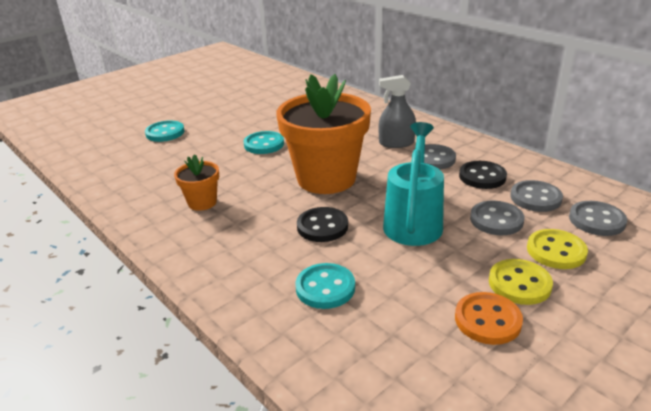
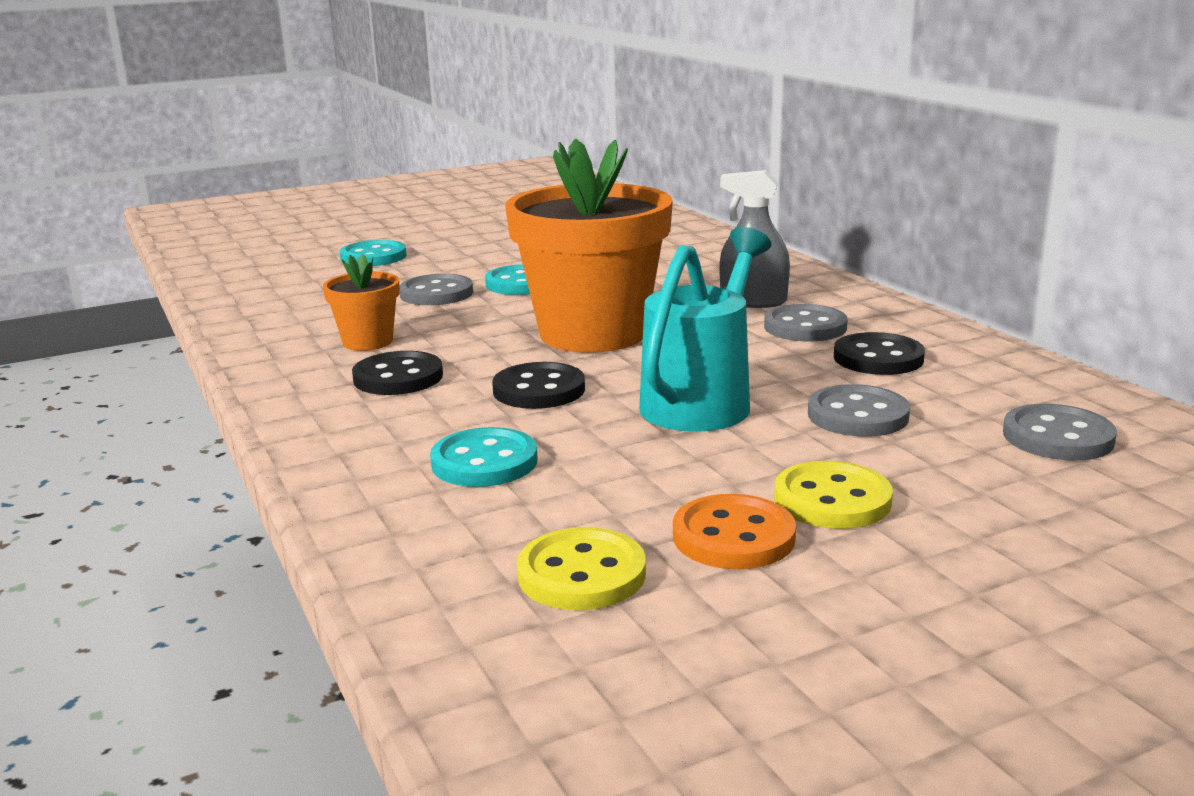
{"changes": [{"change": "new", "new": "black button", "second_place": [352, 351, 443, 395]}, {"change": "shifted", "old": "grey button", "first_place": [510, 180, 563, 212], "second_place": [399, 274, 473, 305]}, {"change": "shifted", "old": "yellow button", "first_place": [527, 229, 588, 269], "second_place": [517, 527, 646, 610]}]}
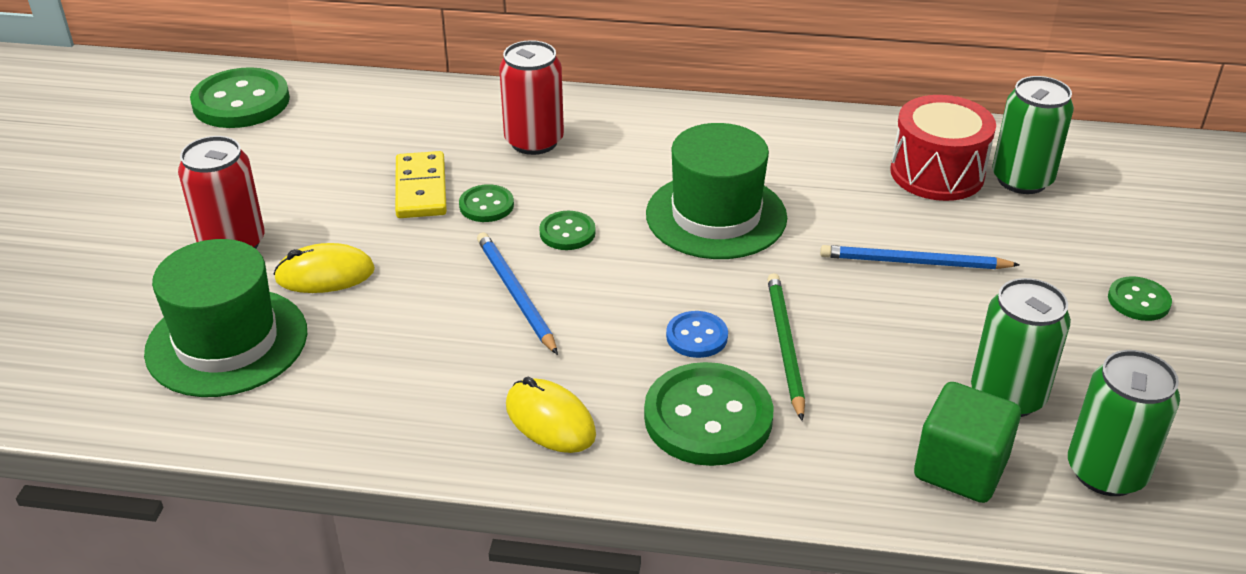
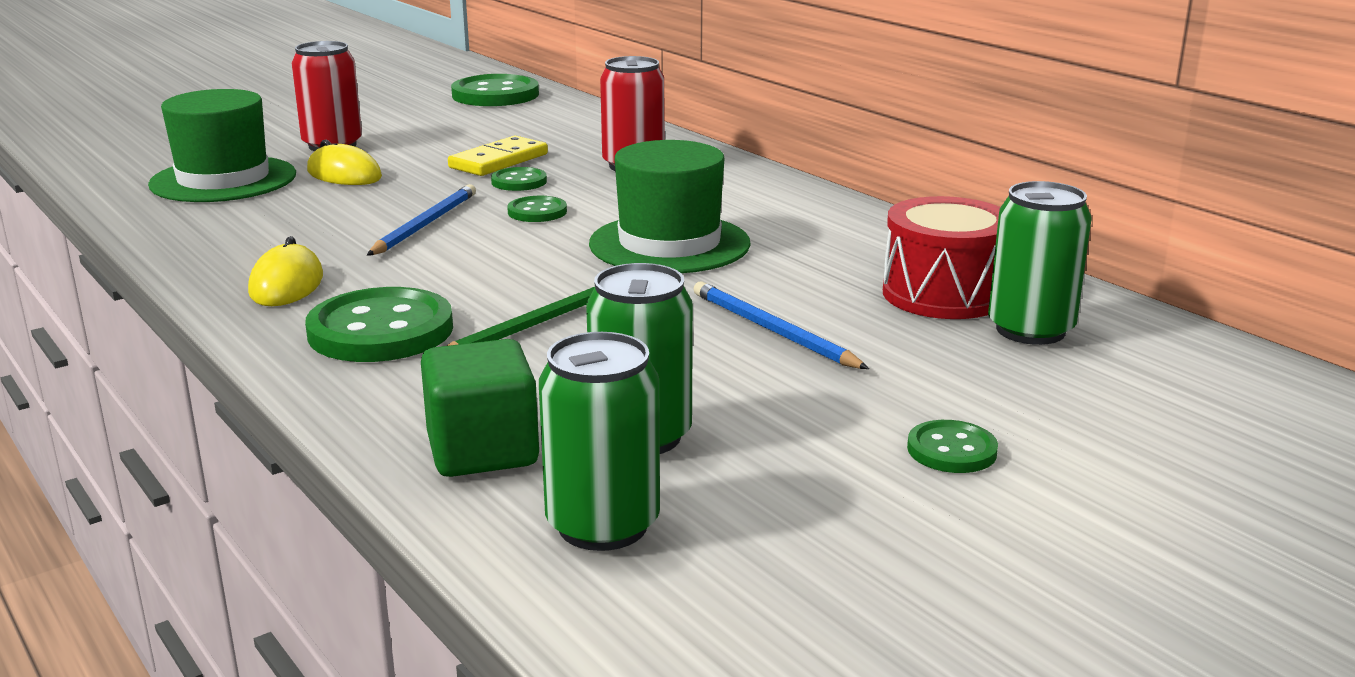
{"changes": [{"change": "gone", "old": "blue button", "first_place": [666, 311, 728, 358]}]}
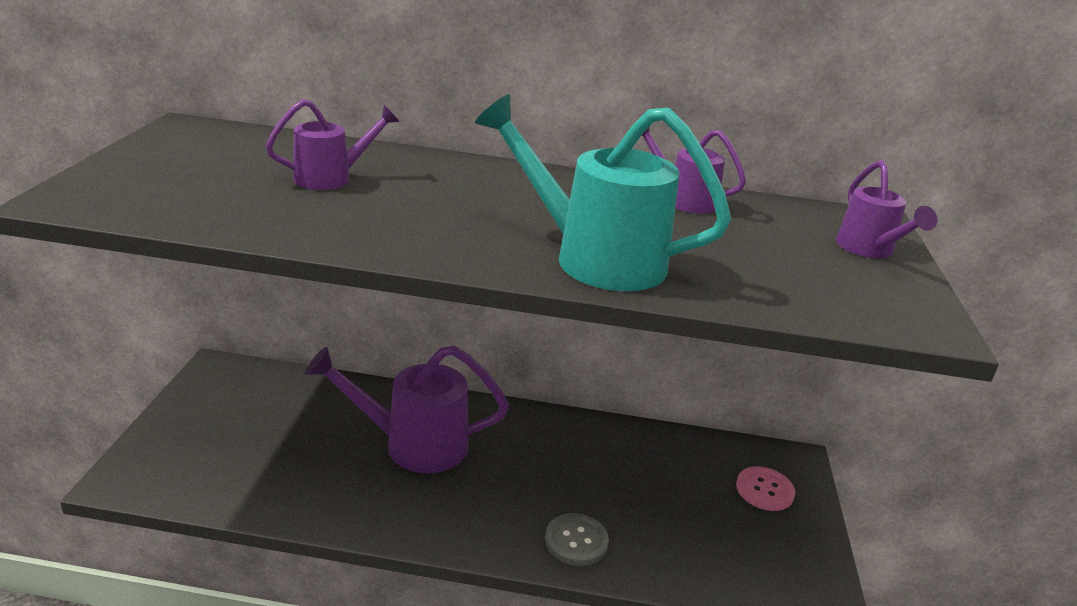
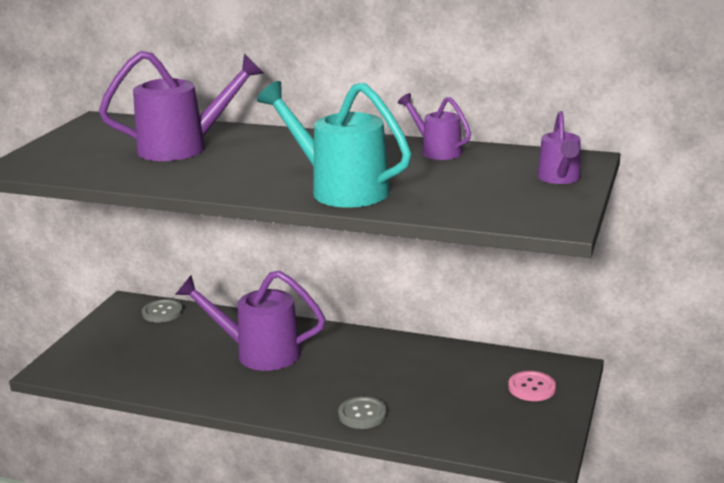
{"changes": [{"change": "new", "new": "grey button", "second_place": [142, 299, 183, 323]}, {"change": "scaled", "old": "purple watering can", "first_place": [265, 99, 400, 190], "second_place": [99, 51, 264, 161], "factor": 1.76}]}
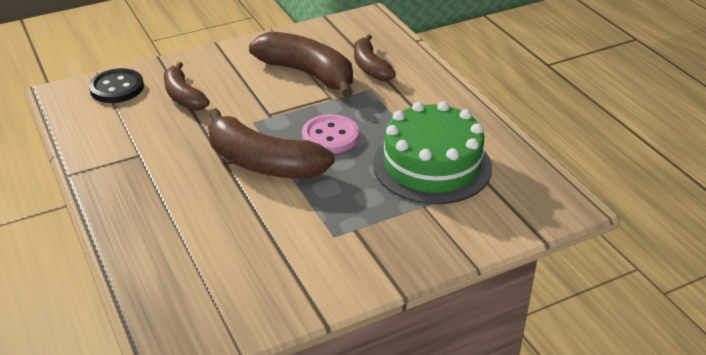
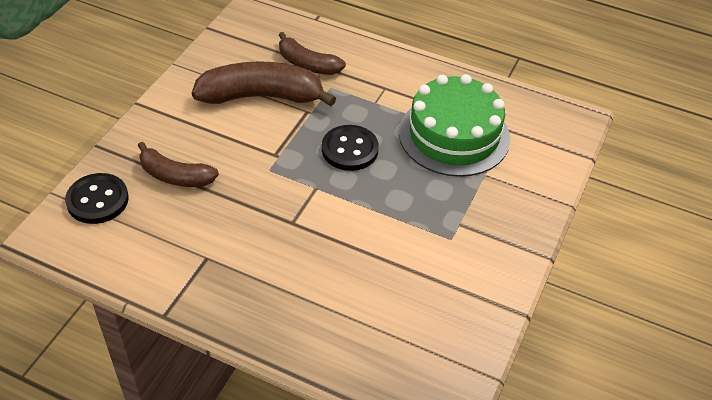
{"changes": [{"change": "gone", "old": "brown banana", "first_place": [208, 108, 335, 179]}, {"change": "repainted", "old": "pink button", "new": "black button", "first_place": [302, 114, 359, 154], "second_place": [322, 125, 379, 171]}]}
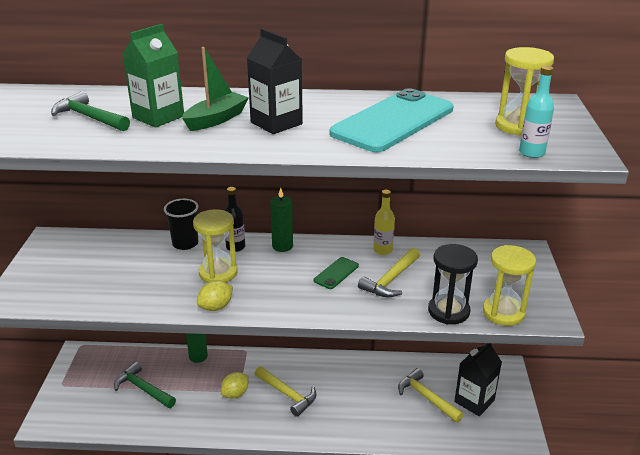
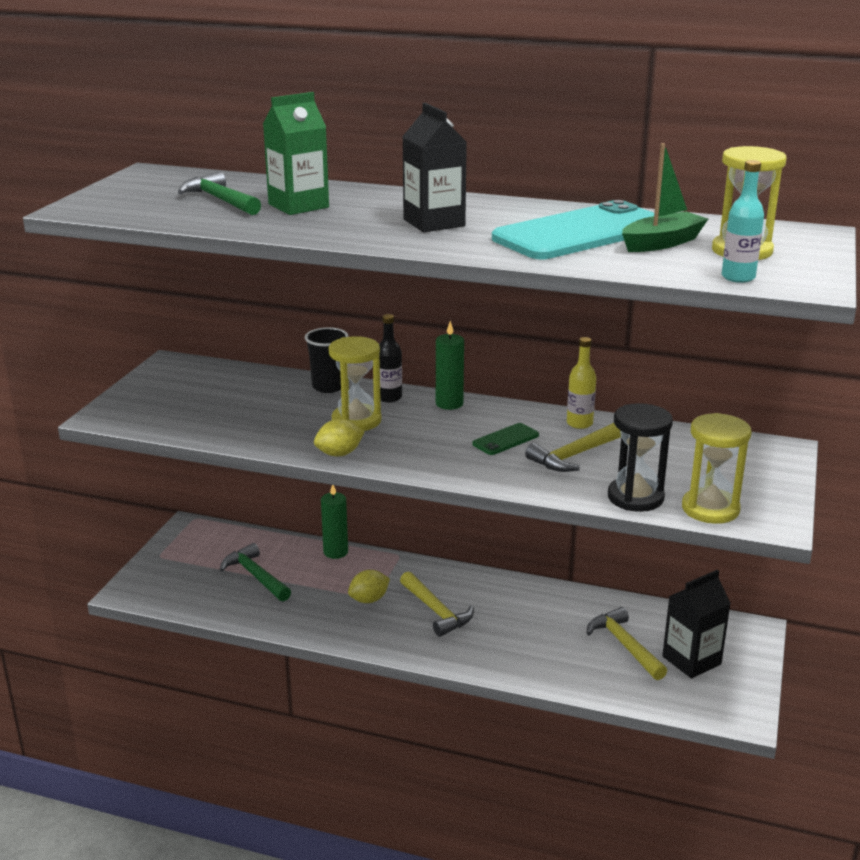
{"changes": [{"change": "shifted", "old": "green boat", "first_place": [182, 47, 249, 131], "second_place": [622, 143, 708, 252]}]}
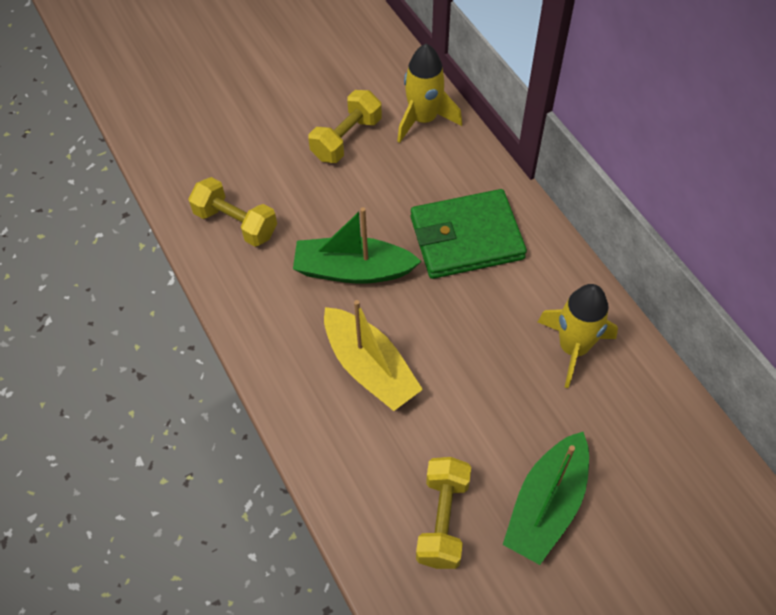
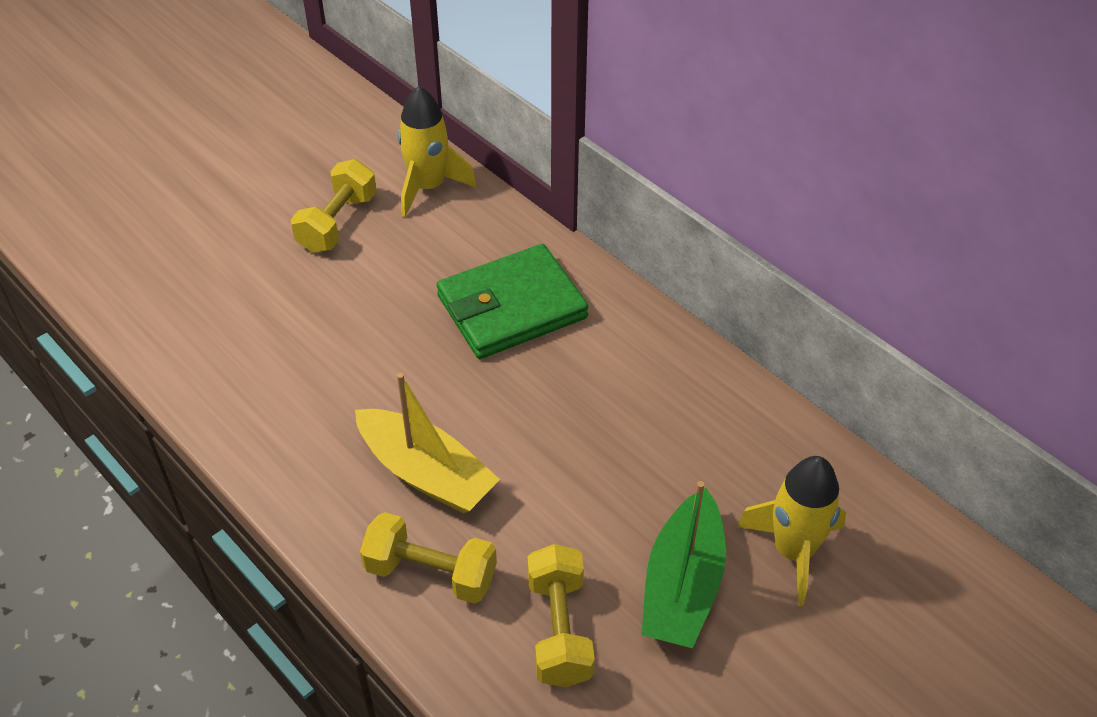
{"changes": [{"change": "gone", "old": "green boat", "first_place": [293, 207, 422, 284]}, {"change": "shifted", "old": "yellow dumbbell", "first_place": [188, 177, 277, 247], "second_place": [360, 512, 497, 604]}, {"change": "shifted", "old": "yellow rocket", "first_place": [538, 284, 618, 388], "second_place": [737, 456, 846, 606]}]}
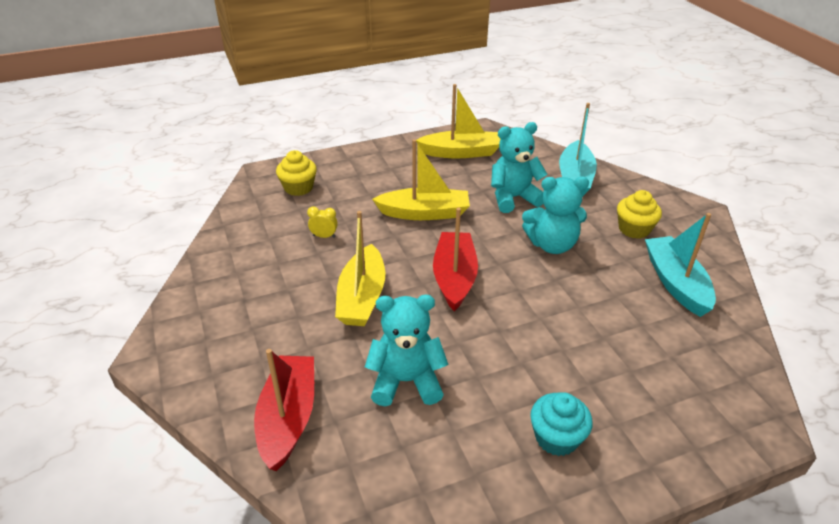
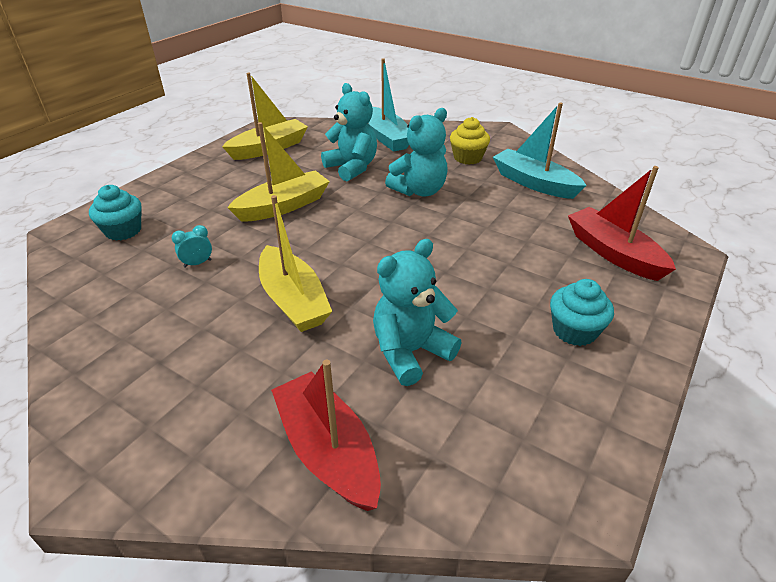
{"changes": [{"change": "shifted", "old": "red boat", "first_place": [433, 208, 478, 311], "second_place": [568, 166, 676, 281]}, {"change": "repainted", "old": "yellow cupcake", "new": "turquoise cupcake", "first_place": [276, 150, 317, 196], "second_place": [89, 185, 141, 241]}, {"change": "repainted", "old": "yellow clock", "new": "turquoise clock", "first_place": [307, 206, 338, 238], "second_place": [172, 225, 212, 268]}, {"change": "rotated", "old": "turquoise teddy bear", "first_place": [491, 122, 548, 213], "second_place": [321, 83, 377, 181], "degrees": 105}]}
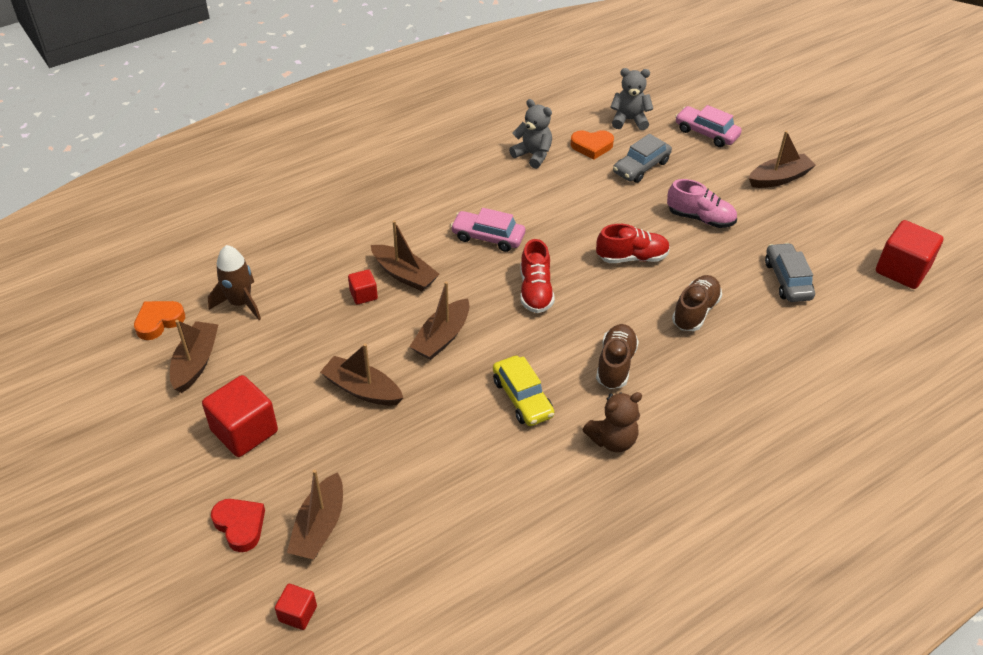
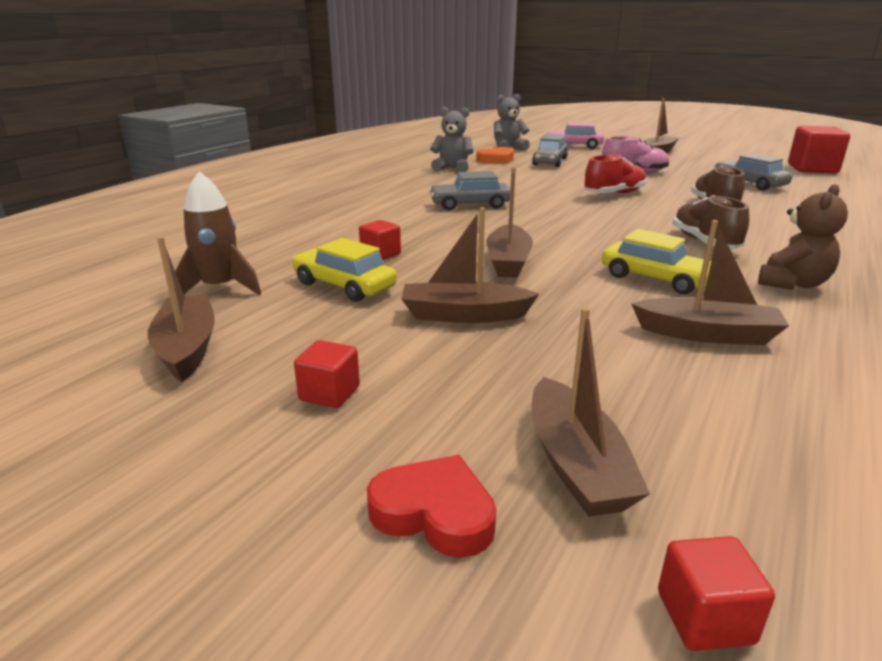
{"changes": [{"change": "gone", "old": "orange heart", "first_place": [134, 301, 185, 340]}, {"change": "gone", "old": "red shoe", "first_place": [520, 239, 555, 313]}, {"change": "new", "new": "yellow car", "second_place": [292, 238, 397, 302]}, {"change": "shifted", "old": "brown boat", "first_place": [371, 220, 440, 291], "second_place": [632, 220, 789, 345]}, {"change": "repainted", "old": "pink car", "new": "grey car", "first_place": [451, 208, 525, 252], "second_place": [429, 171, 510, 210]}, {"change": "scaled", "old": "red cube", "first_place": [202, 375, 278, 457], "second_place": [294, 340, 360, 408], "factor": 0.52}]}
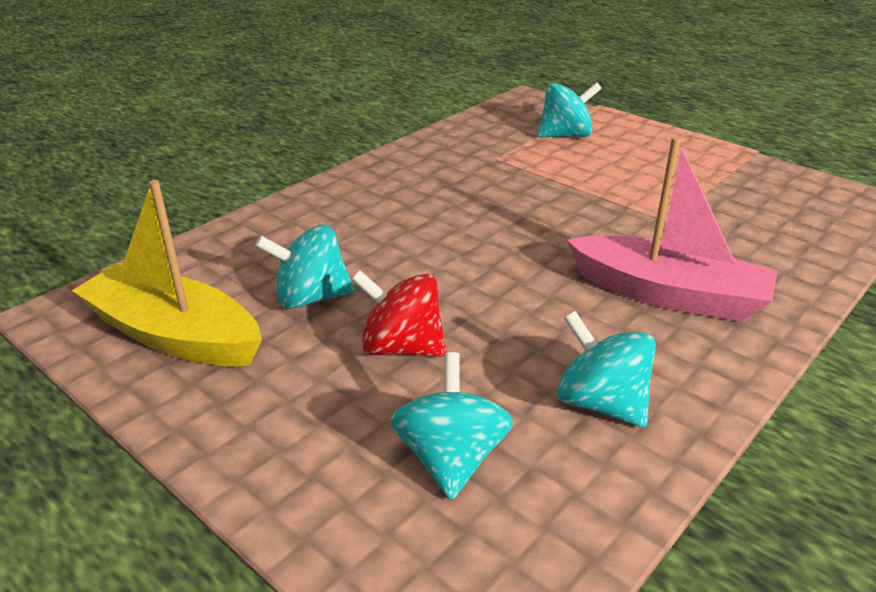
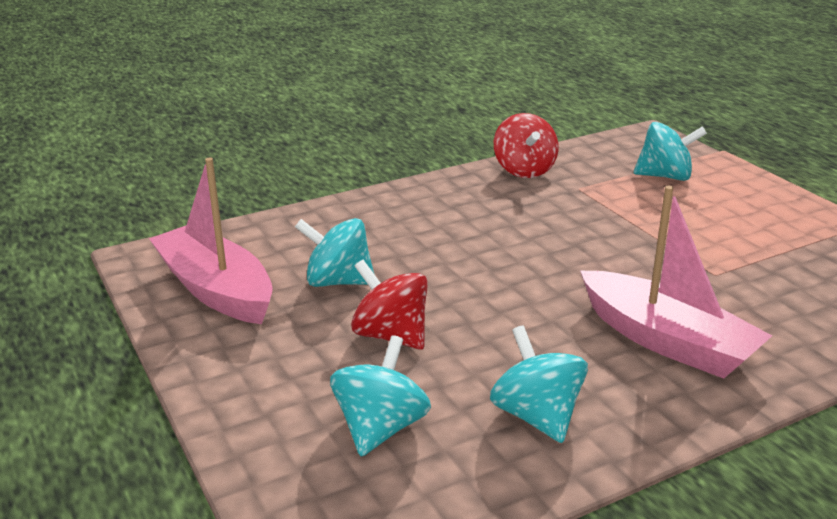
{"changes": [{"change": "new", "new": "red spinning top", "second_place": [494, 113, 559, 178]}, {"change": "repainted", "old": "yellow boat", "new": "pink boat", "first_place": [72, 180, 262, 366], "second_place": [149, 158, 273, 324]}]}
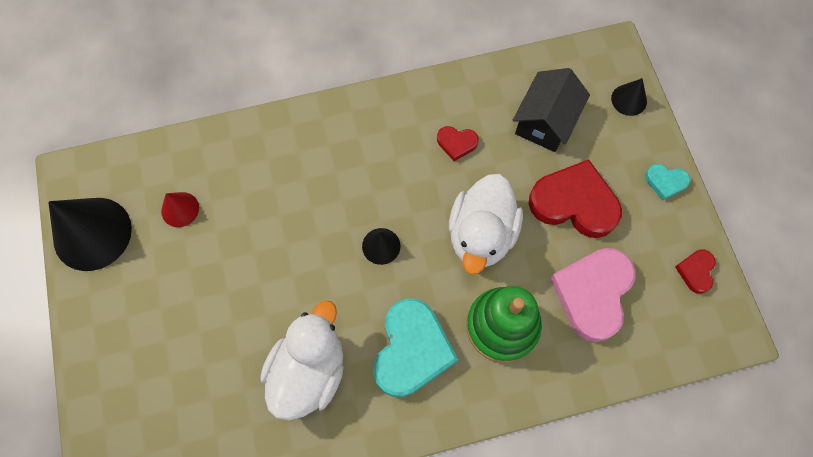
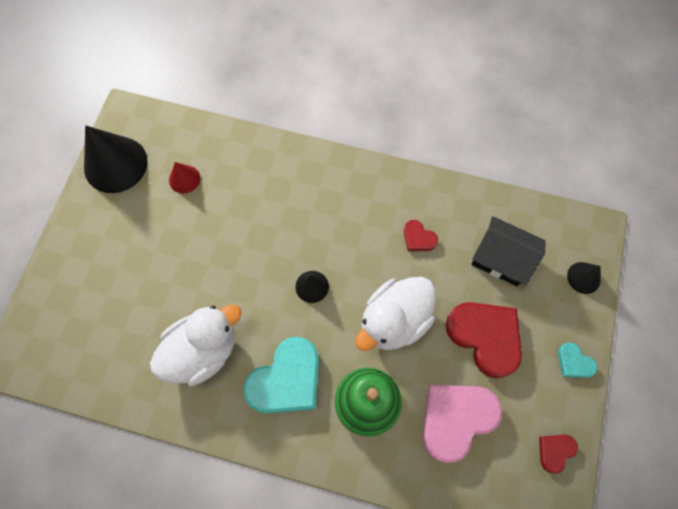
{"changes": [{"change": "rotated", "old": "black house", "first_place": [513, 68, 590, 152], "second_place": [471, 216, 546, 286], "degrees": 60}]}
